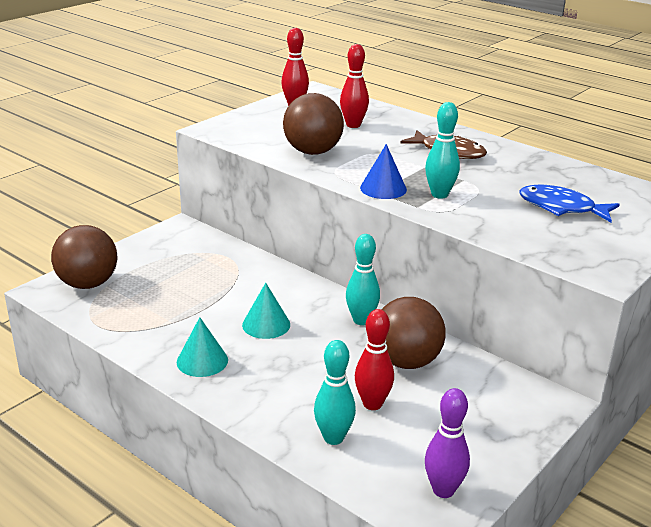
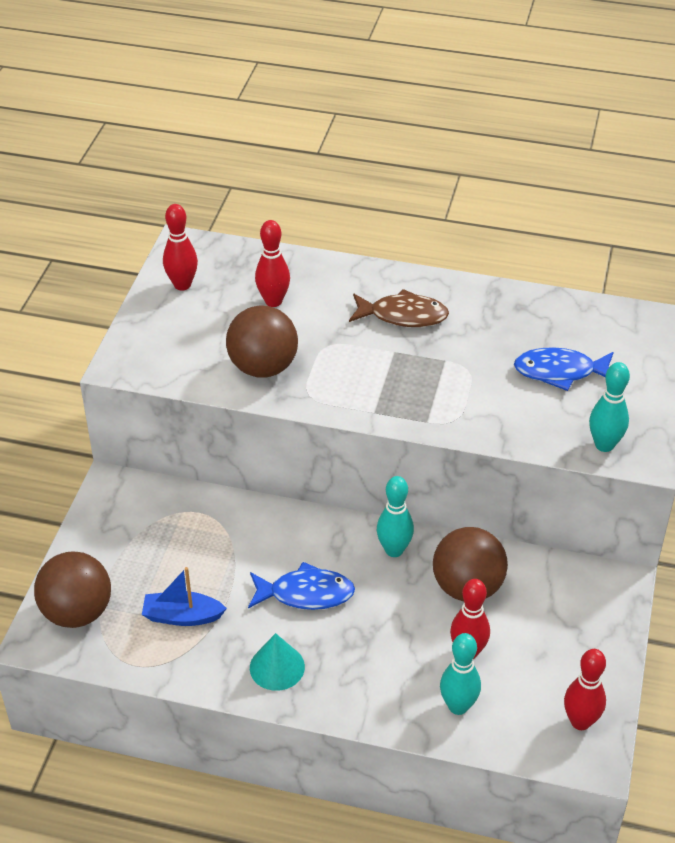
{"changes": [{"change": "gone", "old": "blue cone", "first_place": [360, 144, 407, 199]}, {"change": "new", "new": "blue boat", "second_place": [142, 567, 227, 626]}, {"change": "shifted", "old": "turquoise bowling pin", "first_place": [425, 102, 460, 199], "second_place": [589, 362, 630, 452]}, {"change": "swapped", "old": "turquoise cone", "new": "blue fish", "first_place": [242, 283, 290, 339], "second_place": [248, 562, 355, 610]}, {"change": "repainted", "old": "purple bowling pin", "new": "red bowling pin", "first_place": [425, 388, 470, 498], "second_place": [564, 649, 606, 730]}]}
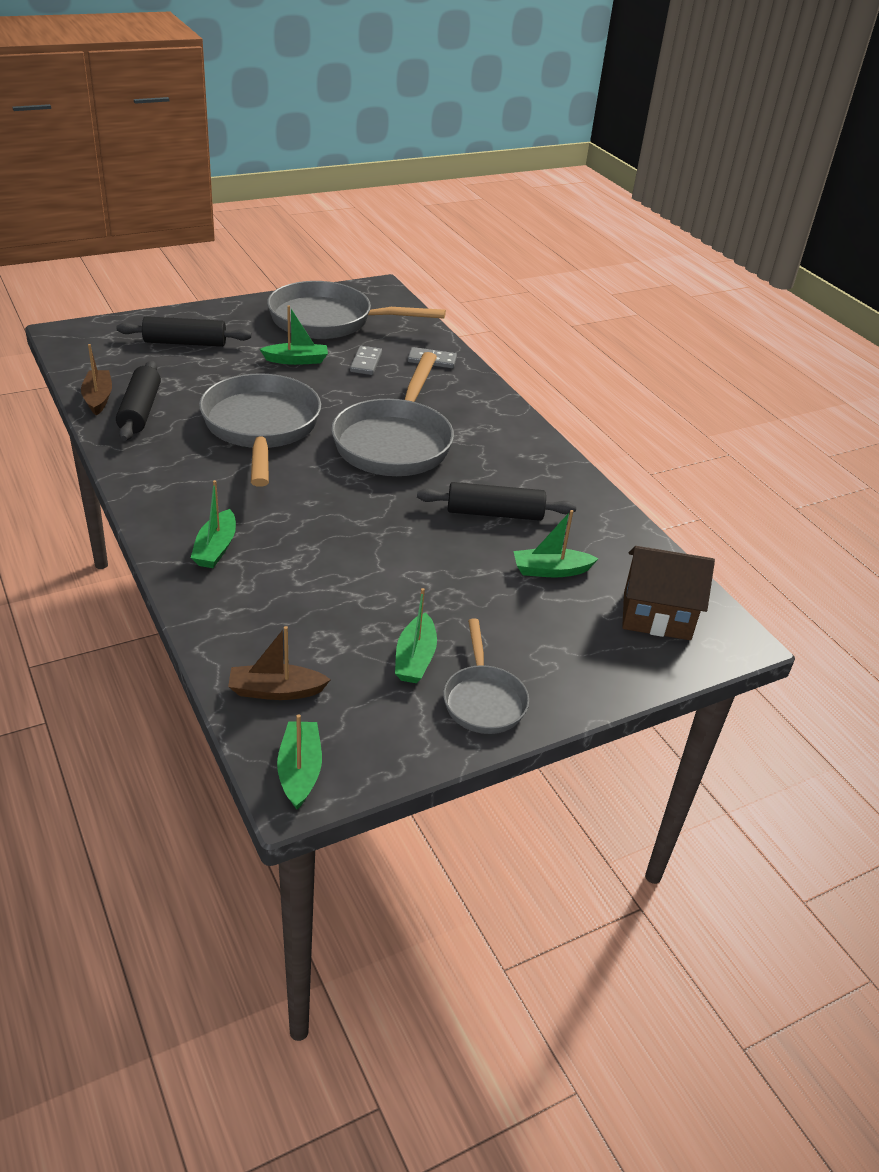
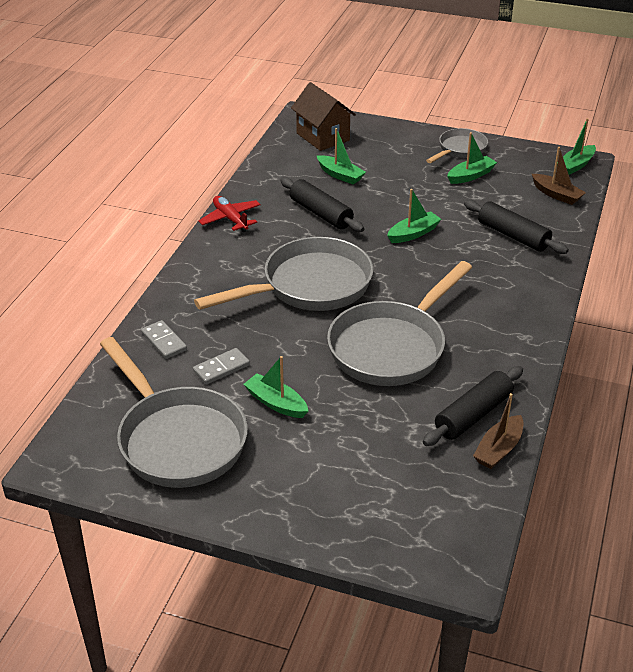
{"changes": [{"change": "new", "new": "red plane", "second_place": [198, 196, 261, 232]}, {"change": "shifted", "old": "black rolling pin", "first_place": [116, 316, 252, 347], "second_place": [464, 200, 569, 254]}, {"change": "shifted", "old": "green boat", "first_place": [191, 480, 236, 568], "second_place": [387, 189, 441, 243]}]}
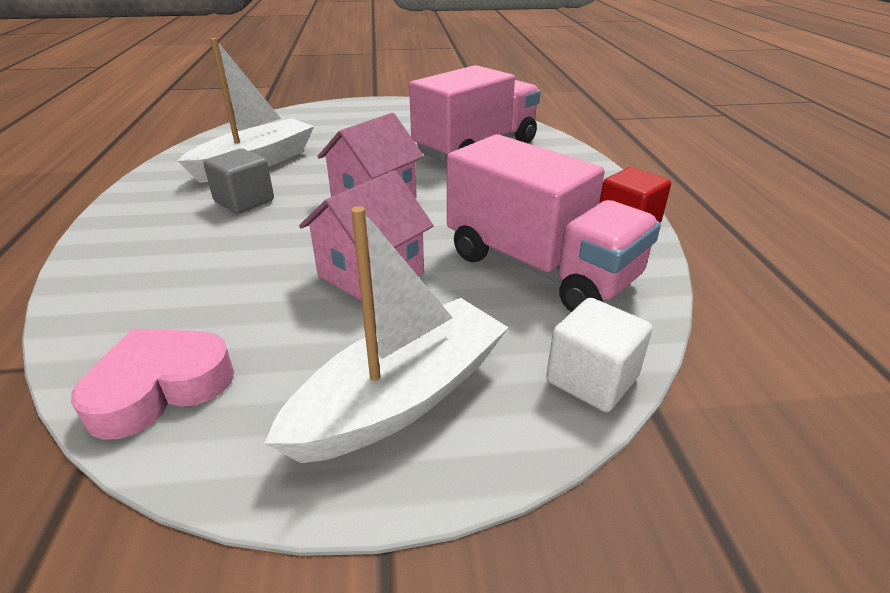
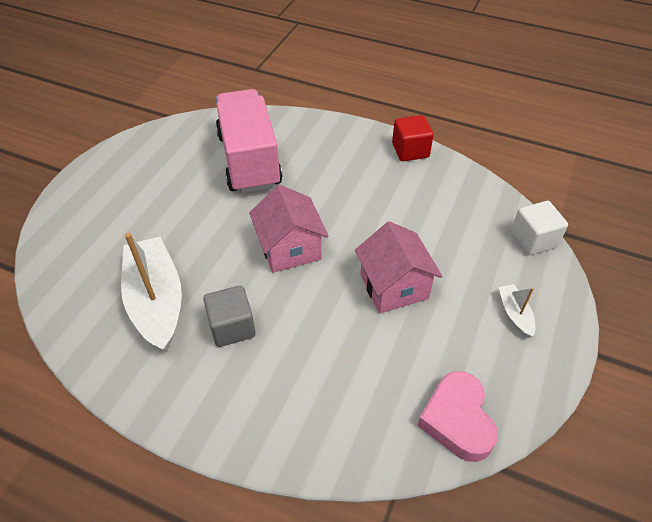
{"changes": [{"change": "gone", "old": "pink truck", "first_place": [447, 134, 661, 312]}, {"change": "scaled", "old": "white boat", "first_place": [264, 206, 509, 463], "second_place": [498, 284, 535, 338], "factor": 0.45}]}
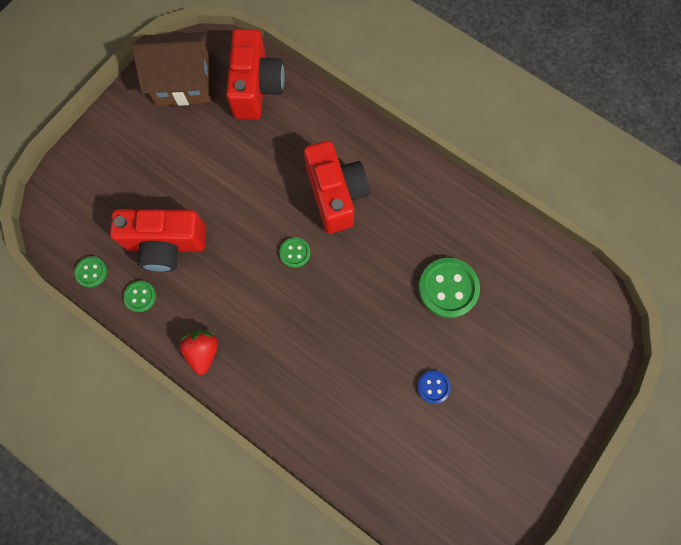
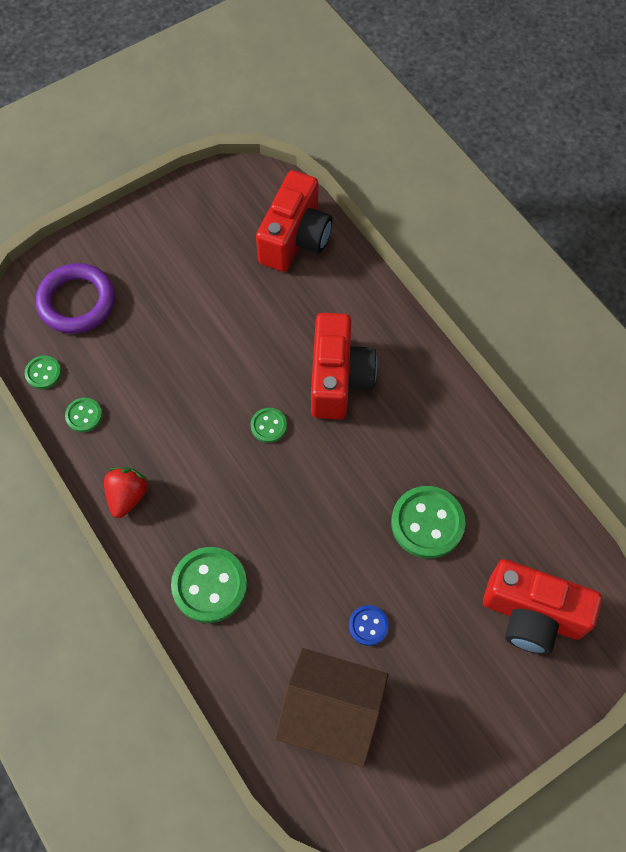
{"changes": [{"change": "new", "new": "purple ring", "second_place": [36, 263, 115, 334]}, {"change": "new", "new": "green button", "second_place": [171, 547, 247, 623]}, {"change": "shifted", "old": "red camera", "first_place": [110, 209, 206, 272], "second_place": [483, 559, 602, 654]}, {"change": "shifted", "old": "brown house", "first_place": [132, 32, 211, 106], "second_place": [275, 648, 388, 767]}]}
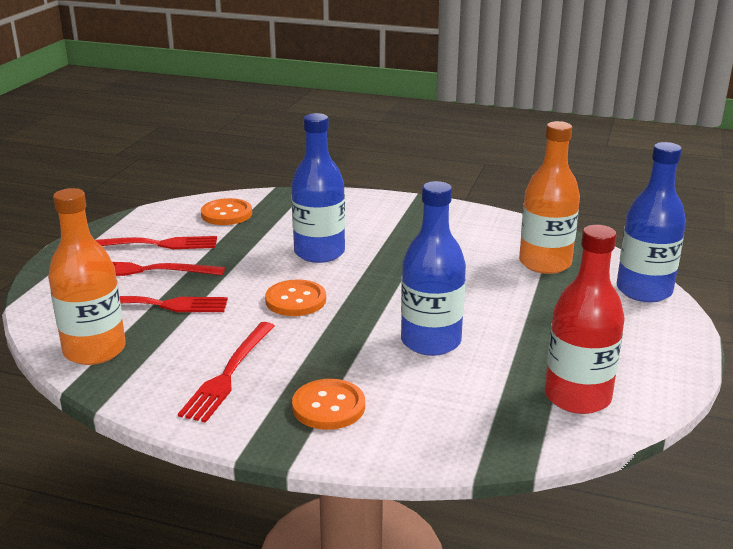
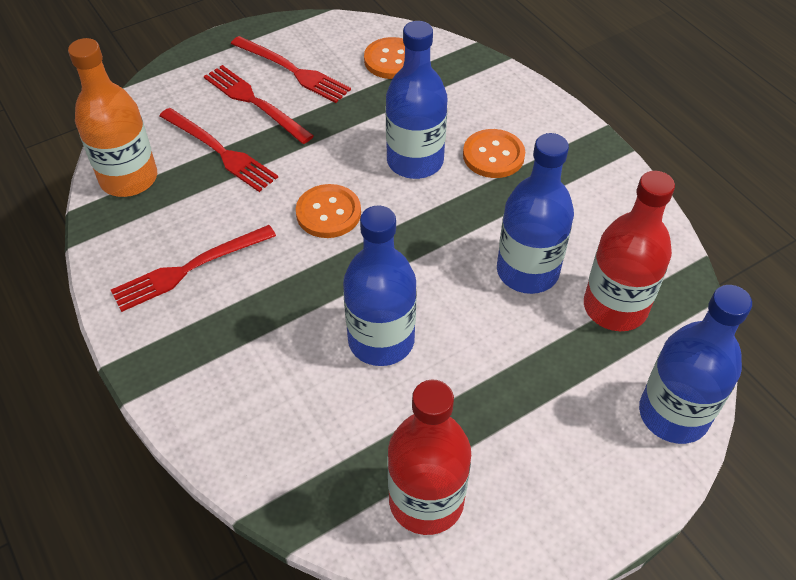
{"changes": [{"change": "new", "new": "blue bottle", "second_place": [497, 133, 574, 294]}, {"change": "shifted", "old": "orange button", "first_place": [292, 379, 365, 430], "second_place": [463, 129, 525, 178]}, {"change": "repainted", "old": "orange bottle", "new": "red bottle", "first_place": [519, 121, 580, 274], "second_place": [584, 171, 675, 331]}]}
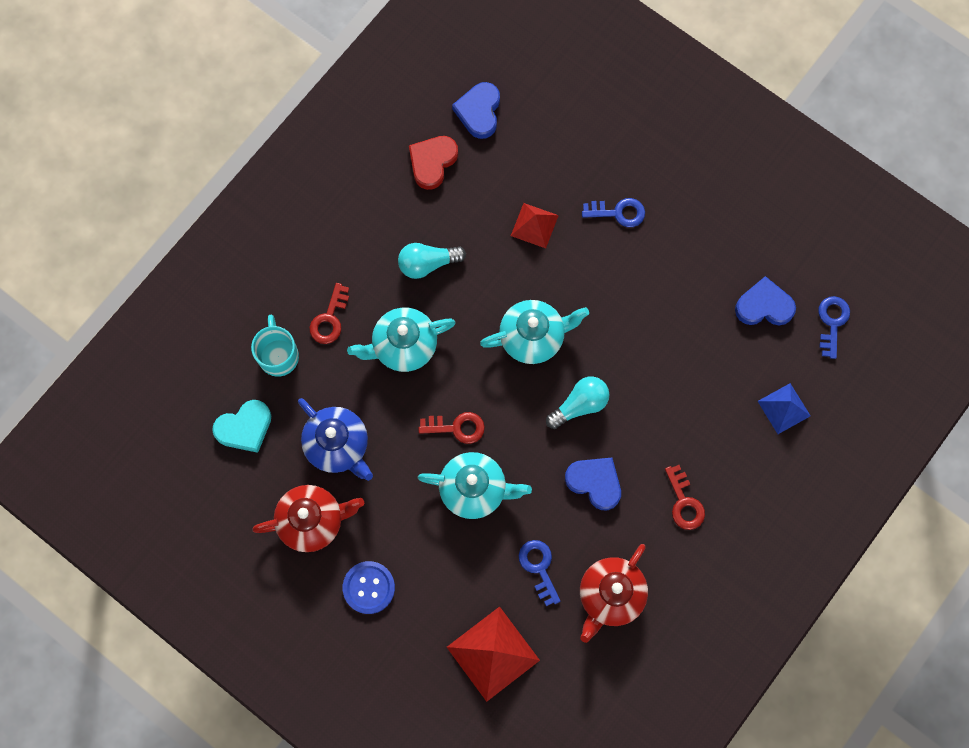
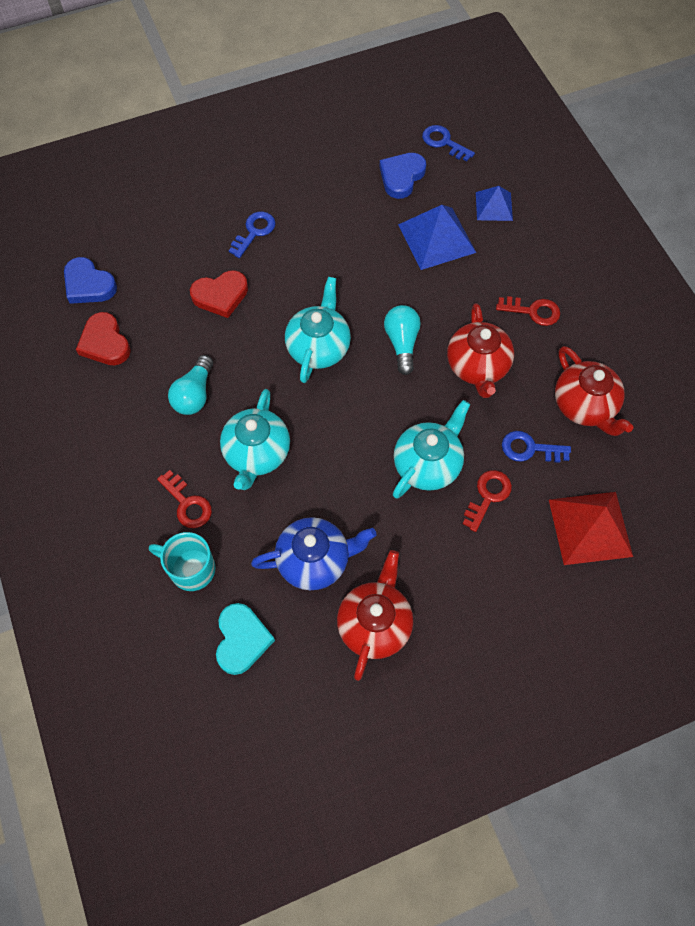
{"changes": [{"change": "gone", "old": "blue button", "first_place": [343, 561, 395, 614]}, {"change": "new", "new": "blue pyramid", "second_place": [398, 205, 476, 270]}, {"change": "shifted", "old": "red key", "first_place": [418, 412, 485, 444], "second_place": [462, 470, 512, 532]}, {"change": "swapped", "old": "red pyramid", "new": "red heart", "first_place": [511, 203, 559, 248], "second_place": [190, 270, 248, 318]}, {"change": "swapped", "old": "blue heart", "new": "red teapot", "first_place": [565, 458, 621, 510], "second_place": [447, 303, 514, 398]}]}
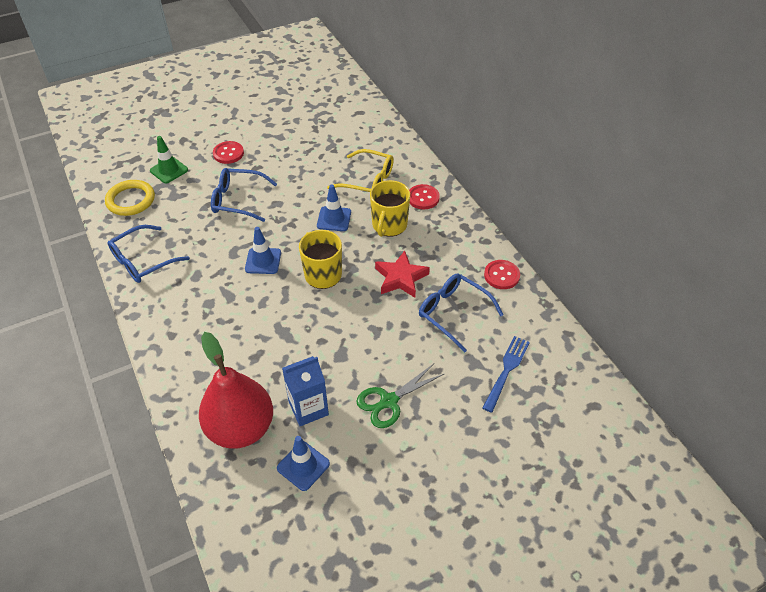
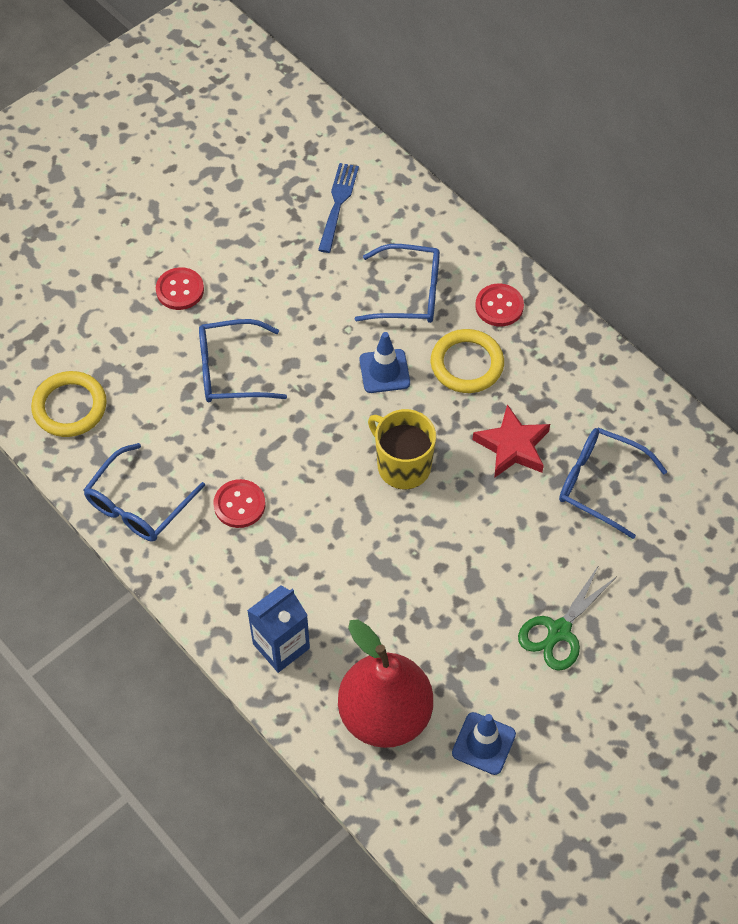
{"changes": [{"change": "gone", "old": "green traffic cone", "first_place": [150, 136, 188, 183]}, {"change": "gone", "old": "blue traffic cone", "first_place": [245, 227, 281, 274]}, {"change": "shifted", "old": "blue carton", "first_place": [282, 356, 329, 426], "second_place": [247, 585, 310, 673]}, {"change": "shifted", "old": "blue fork", "first_place": [483, 336, 530, 413], "second_place": [318, 163, 359, 253]}, {"change": "shifted", "old": "red button", "first_place": [484, 260, 520, 289], "second_place": [213, 479, 265, 528]}, {"change": "swapped", "old": "yellow mug", "new": "yellow ring", "first_place": [370, 180, 410, 237], "second_place": [431, 329, 504, 393]}, {"change": "repainted", "old": "yellow glasses", "new": "blue glasses", "first_place": [327, 149, 394, 192], "second_place": [355, 244, 440, 323]}]}
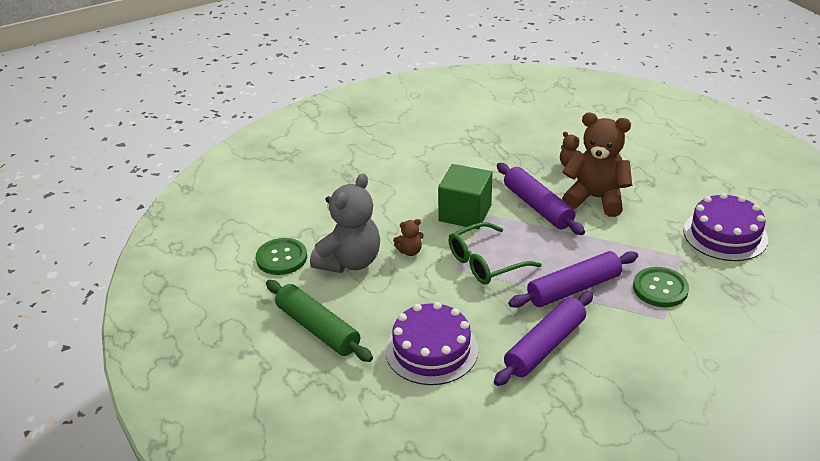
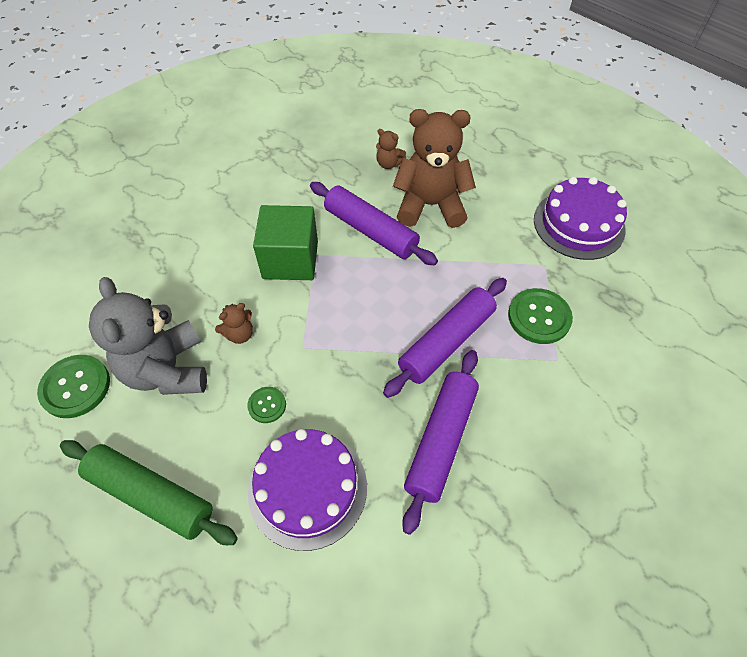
{"changes": [{"change": "gone", "old": "green glasses", "first_place": [448, 222, 542, 285]}, {"change": "new", "new": "green button", "second_place": [247, 387, 286, 423]}, {"change": "rotated", "old": "grey teddy bear", "first_place": [310, 173, 380, 273], "second_place": [89, 277, 207, 395], "degrees": 150}]}
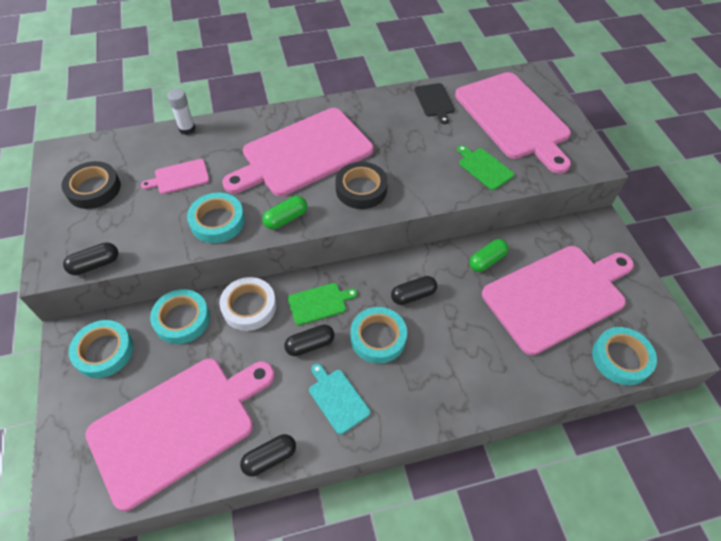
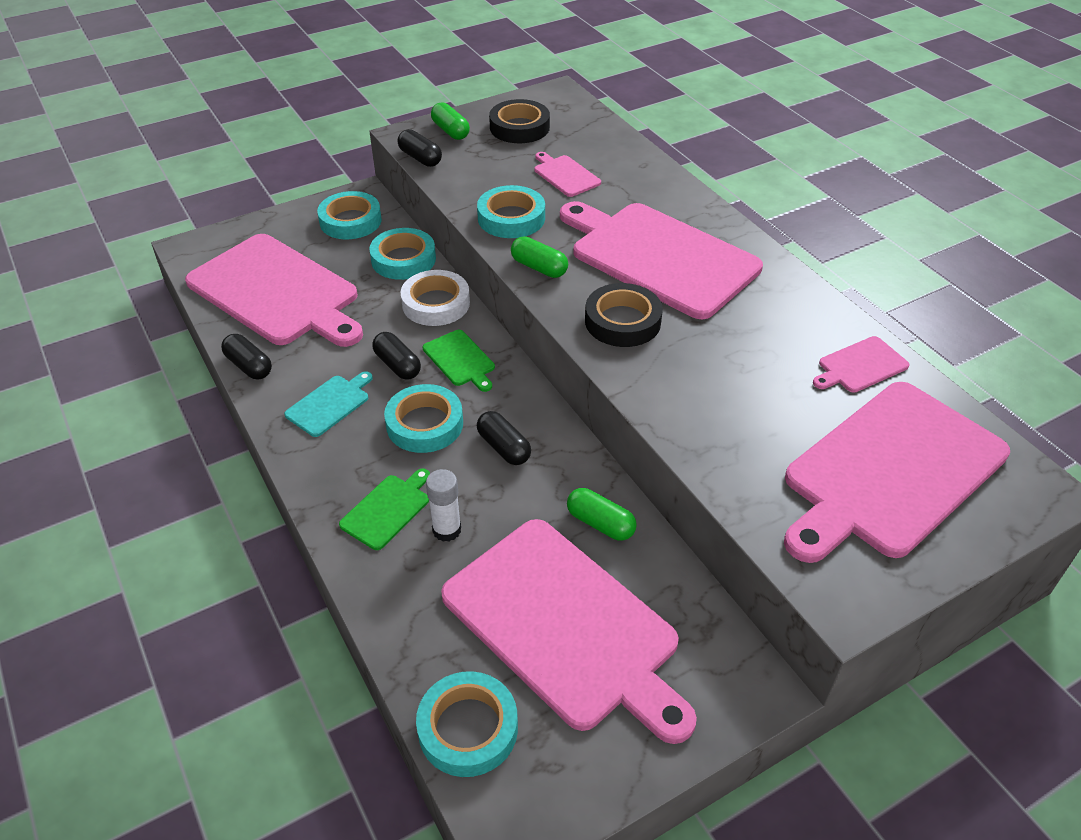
{"changes": [{"change": "new", "new": "green capsule", "second_place": [431, 102, 470, 140]}, {"change": "shifted", "old": "white glue stick", "first_place": [167, 89, 195, 135], "second_place": [426, 469, 461, 542]}, {"change": "shifted", "old": "green cutting board", "first_place": [457, 145, 514, 190], "second_place": [339, 469, 430, 550]}, {"change": "repainted", "old": "black cutting board", "new": "pink cutting board", "first_place": [415, 83, 455, 124], "second_place": [813, 336, 910, 393]}]}
